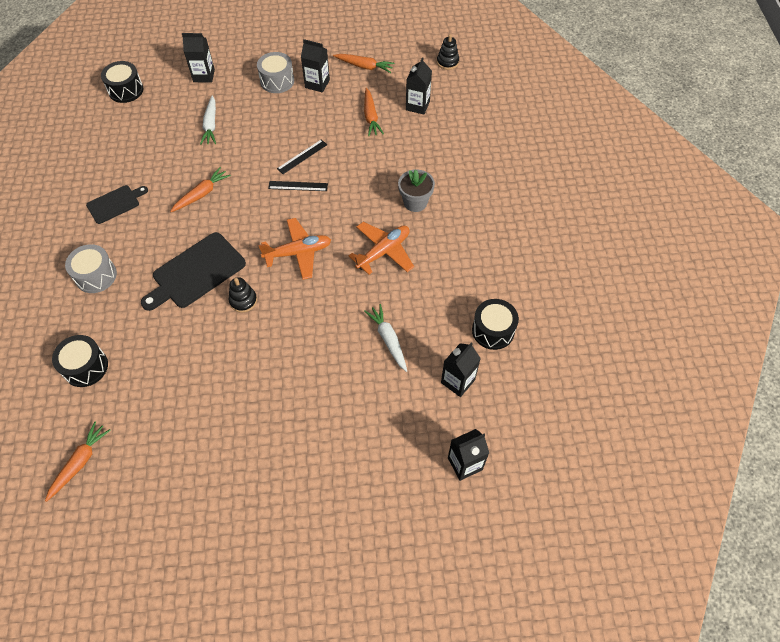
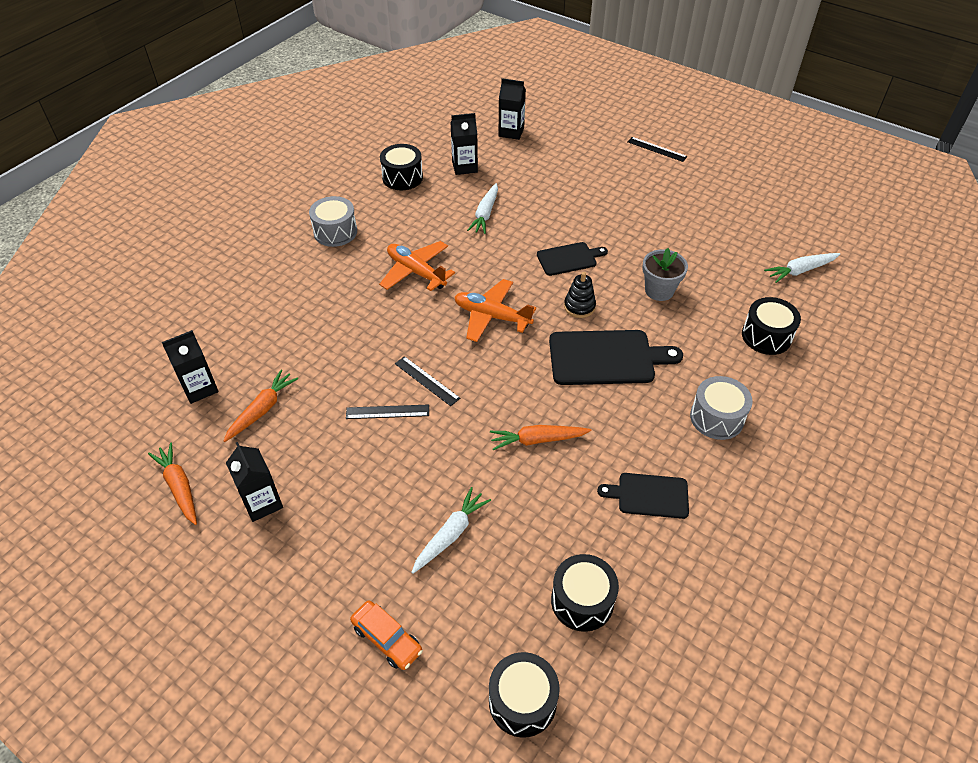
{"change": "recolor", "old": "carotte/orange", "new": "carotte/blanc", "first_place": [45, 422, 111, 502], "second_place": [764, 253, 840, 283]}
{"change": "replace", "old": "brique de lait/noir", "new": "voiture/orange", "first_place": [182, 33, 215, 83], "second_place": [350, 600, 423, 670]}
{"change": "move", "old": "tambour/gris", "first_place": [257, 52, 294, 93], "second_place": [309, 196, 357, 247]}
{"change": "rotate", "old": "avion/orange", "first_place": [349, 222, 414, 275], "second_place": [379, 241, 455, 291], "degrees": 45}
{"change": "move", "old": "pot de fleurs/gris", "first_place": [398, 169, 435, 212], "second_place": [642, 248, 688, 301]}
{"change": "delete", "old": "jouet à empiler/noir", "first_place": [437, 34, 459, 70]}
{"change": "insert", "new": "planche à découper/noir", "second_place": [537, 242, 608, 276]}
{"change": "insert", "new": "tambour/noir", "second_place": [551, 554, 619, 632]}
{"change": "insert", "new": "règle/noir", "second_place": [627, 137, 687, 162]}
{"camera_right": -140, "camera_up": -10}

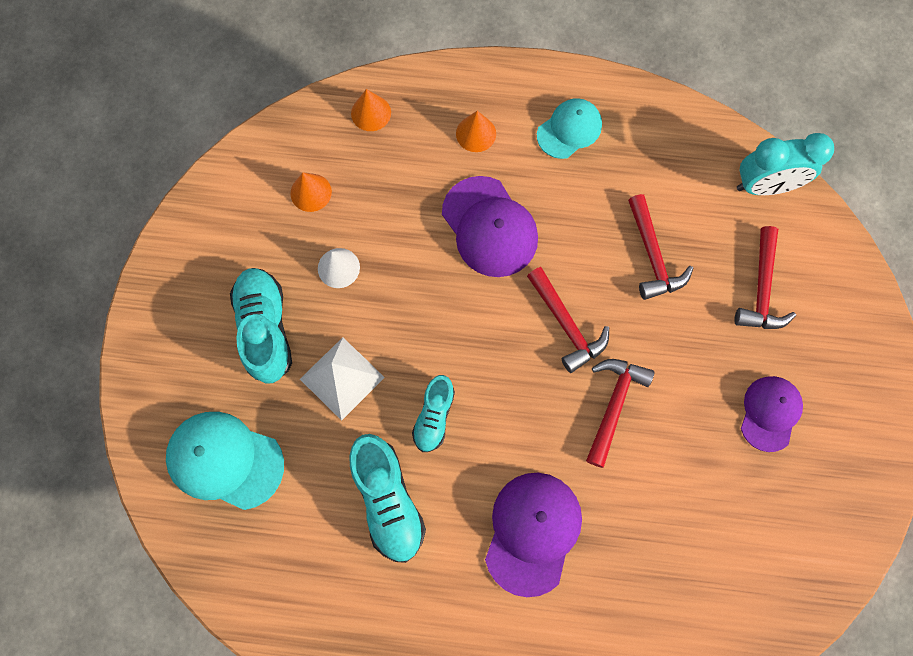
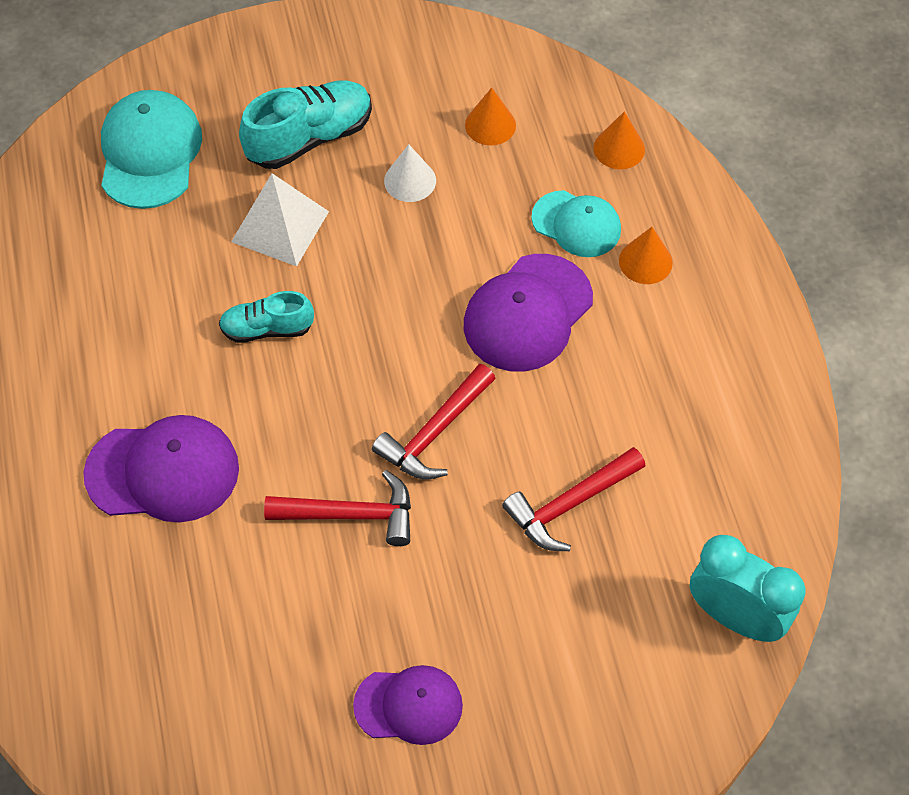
{"change": "delete", "old": "chaussure/turquoise", "first_place": [350, 434, 426, 563]}
{"change": "move", "old": "casquette/turquoise", "first_place": [537, 98, 602, 159], "second_place": [531, 190, 621, 257]}
{"change": "delete", "old": "marteau/rouge", "first_place": [734, 226, 796, 329]}
{"change": "rotate", "old": "réveil/turquoise", "first_place": [737, 133, 834, 195], "second_place": [690, 535, 805, 642], "degrees": 150}
{"camera_right": 70, "camera_up": -15}

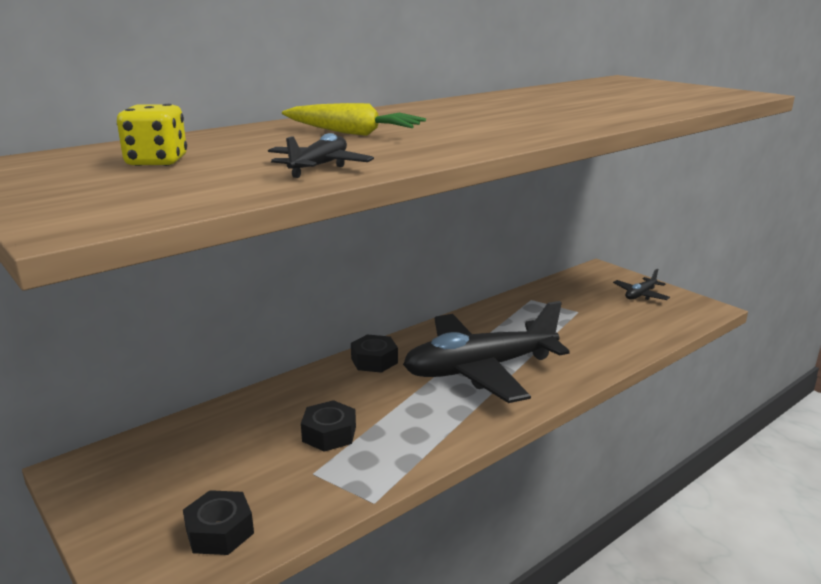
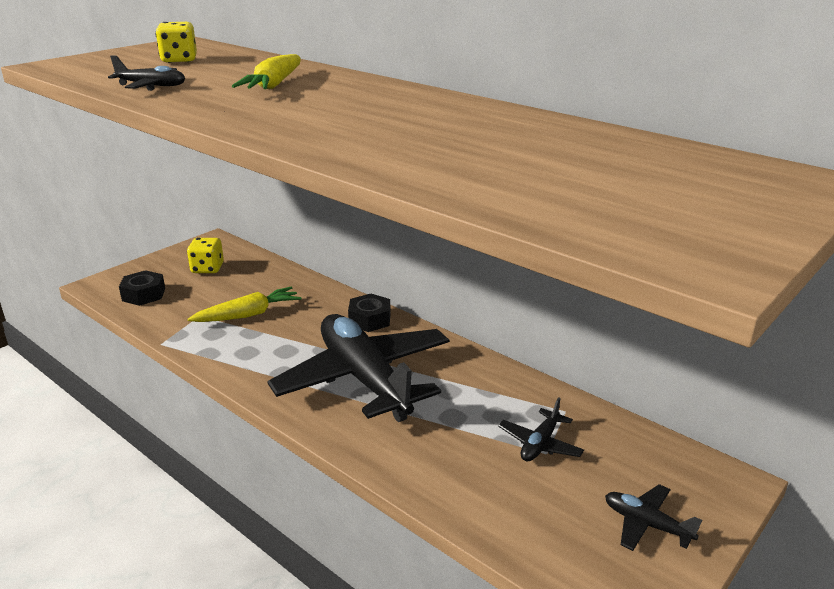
{"change": "replace", "old": "écrou/noir", "new": "carotte/jaune", "first_place": [301, 400, 356, 452], "second_place": [188, 286, 302, 322]}
{"change": "insert", "new": "dé/jaune", "second_place": [187, 238, 224, 273]}
{"change": "insert", "new": "avion/noir", "second_place": [498, 398, 584, 461]}
{"camera_right": 80, "camera_up": 5}

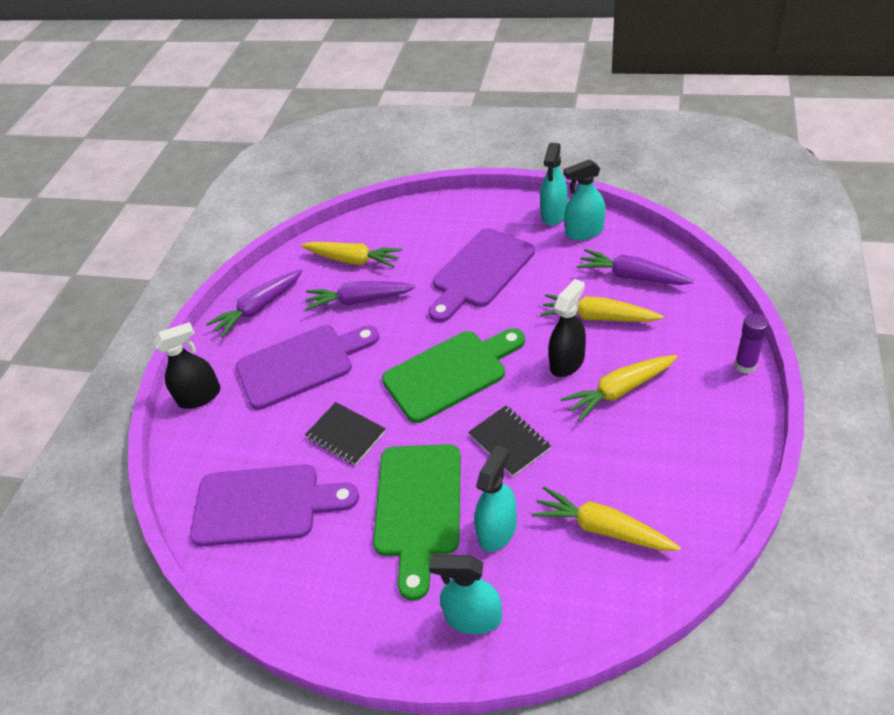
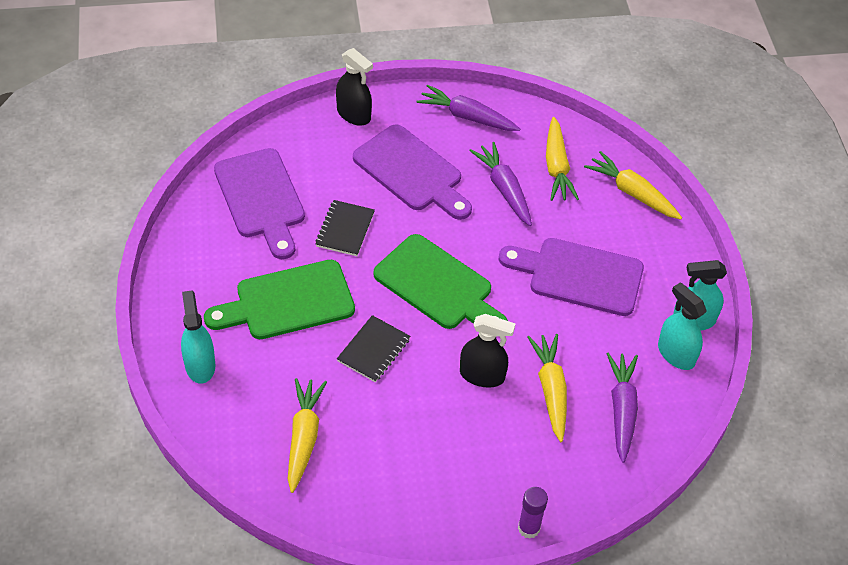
{"change": "delete", "old": "vaporisateur/turquoise", "first_place": [474, 445, 517, 552]}
{"change": "move", "old": "carotte/jaune", "first_place": [561, 355, 677, 422], "second_place": [584, 151, 682, 220]}
{"camera_right": 60, "camera_up": 5}

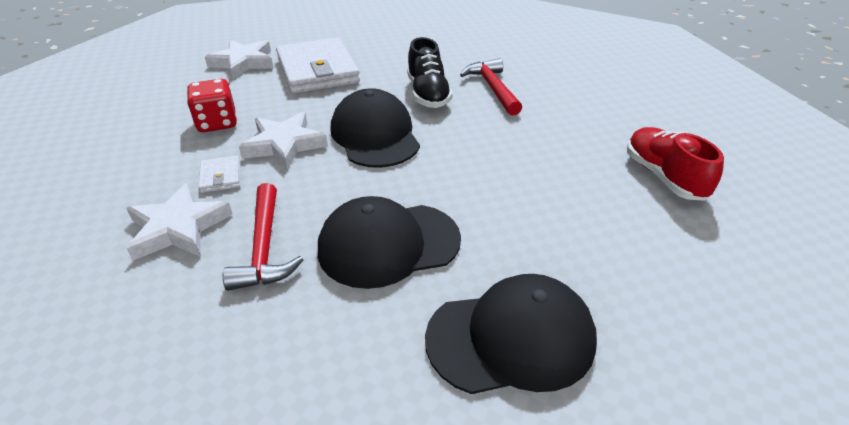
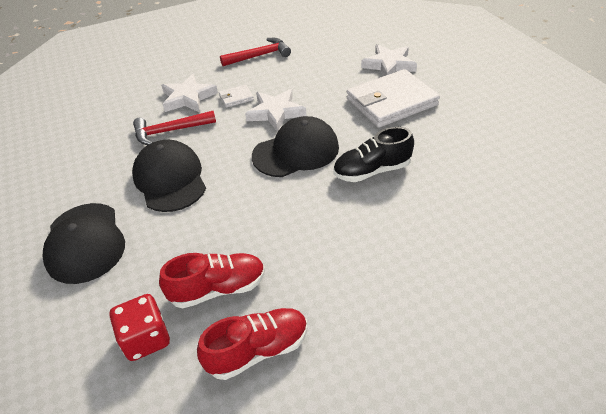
{"change": "move", "old": "dé/rouge", "first_place": [187, 79, 237, 132], "second_place": [110, 294, 170, 361]}
{"change": "move", "old": "marteau/rouge", "first_place": [460, 58, 522, 116], "second_place": [220, 38, 291, 66]}
{"change": "insert", "new": "chaussure/rouge", "second_place": [159, 253, 265, 309]}
{"camera_right": 85, "camera_up": 5}

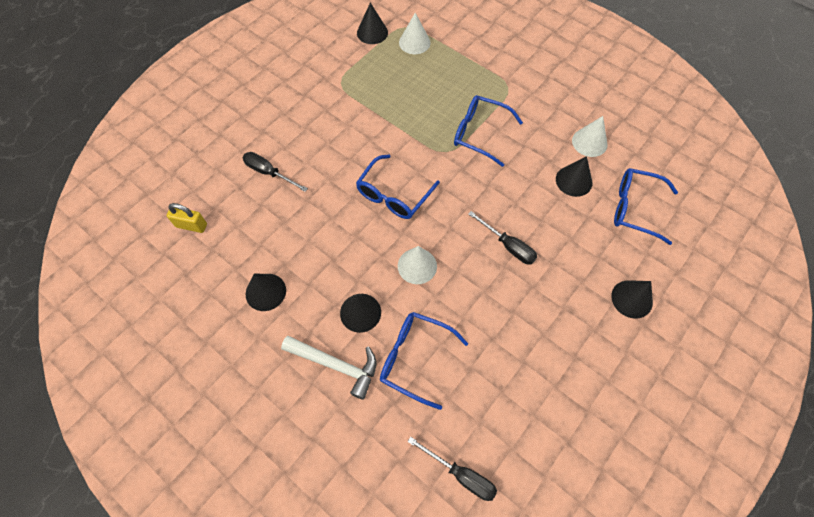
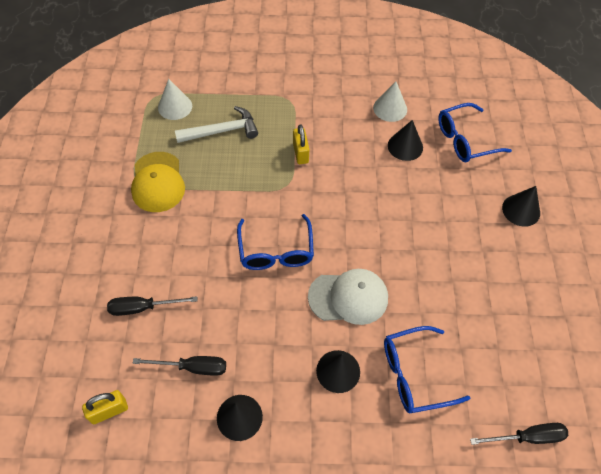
{"change": "move", "old": "marteau/blanc", "first_place": [281, 336, 376, 400], "second_place": [175, 106, 258, 143]}
{"change": "delete", "old": "cône/noir", "first_place": [357, 3, 388, 44]}
{"change": "replace", "old": "cône/blanc", "new": "casquette/blanc", "first_place": [398, 246, 437, 284], "second_place": [308, 269, 388, 325]}
{"change": "replace", "old": "lunettes/bleu", "new": "cadenas/jaune", "first_place": [454, 95, 523, 167], "second_place": [293, 124, 309, 164]}
{"change": "move", "old": "tournevis/noir", "first_place": [468, 211, 537, 264], "second_place": [133, 356, 226, 376]}
{"change": "insert", "new": "casquette/jaune", "second_place": [131, 152, 185, 212]}
{"camera_right": -40, "camera_up": -5}

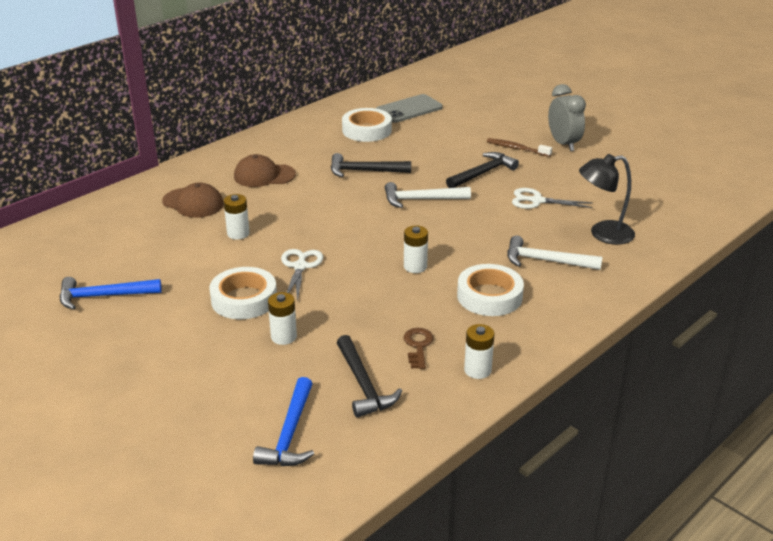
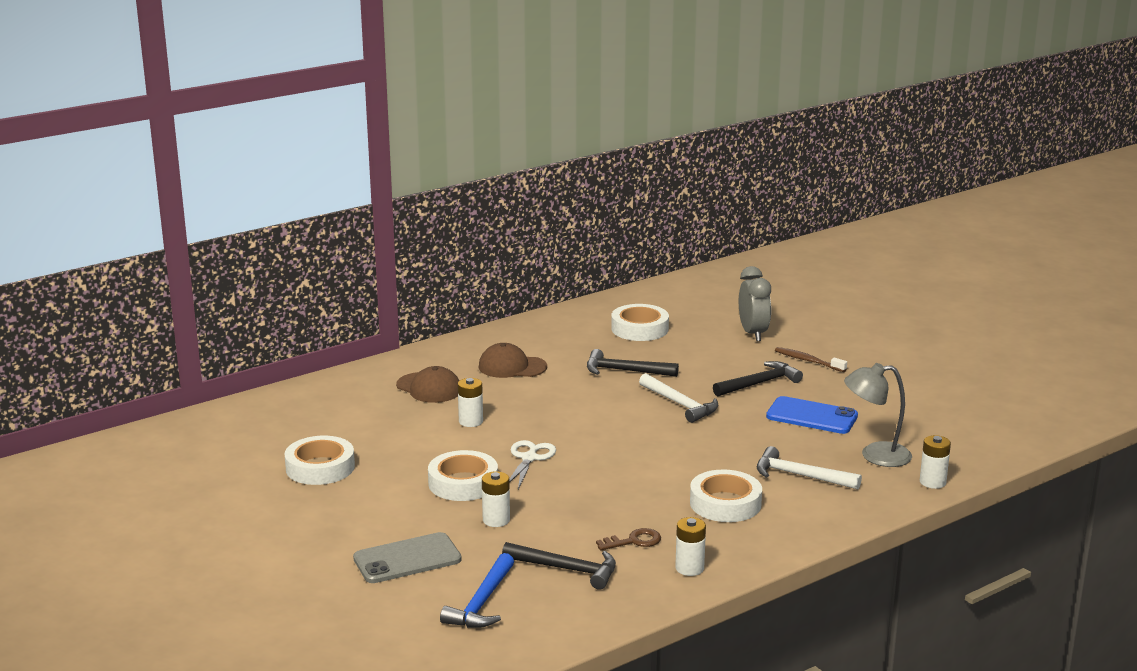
{"change": "replace", "old": "marteau/bleu", "new": "ruban adhésif/blanc", "first_place": [60, 277, 162, 310], "second_place": [284, 436, 355, 485]}
{"change": "rotate", "old": "marteau/noir", "first_place": [337, 335, 402, 418], "second_place": [502, 542, 616, 590], "degrees": -60}
{"change": "move", "old": "téléphone/gris", "first_place": [376, 94, 443, 123], "second_place": [353, 532, 462, 583]}
{"change": "rotate", "old": "marteau/blanc", "first_place": [385, 182, 471, 208], "second_place": [639, 373, 718, 423], "degrees": -135}
{"change": "rotate", "old": "clé/marron", "first_place": [403, 328, 434, 369], "second_place": [596, 528, 661, 551], "degrees": 60}
{"change": "move", "old": "pile/blanc", "first_place": [404, 225, 428, 273], "second_place": [920, 435, 951, 489]}
{"change": "replace", "old": "ciseaux/blanc", "new": "téléphone/bleu", "first_place": [512, 188, 593, 209], "second_place": [766, 396, 858, 434]}
{"change": "move", "old": "réveil/gris", "first_place": [548, 84, 586, 151], "second_place": [739, 266, 771, 341]}
{"change": "recolor", "old": "lampe/noir", "new": "lampe/gris", "first_place": [579, 154, 635, 245], "second_place": [844, 363, 912, 467]}
{"camera_right": 10, "camera_up": -10}

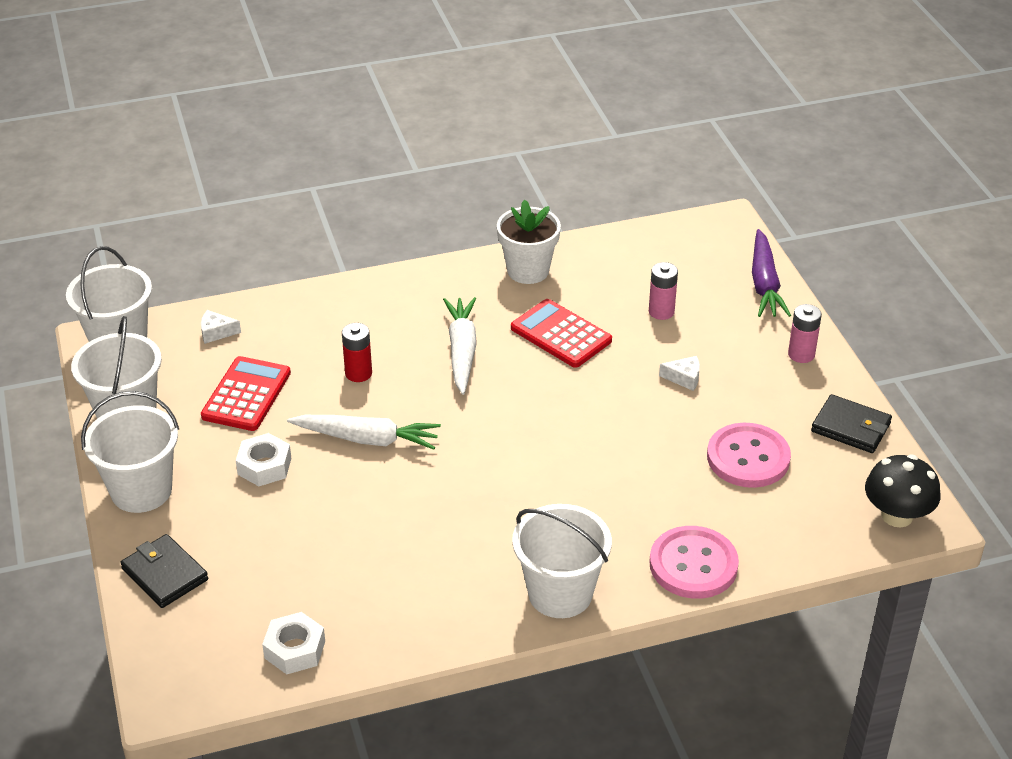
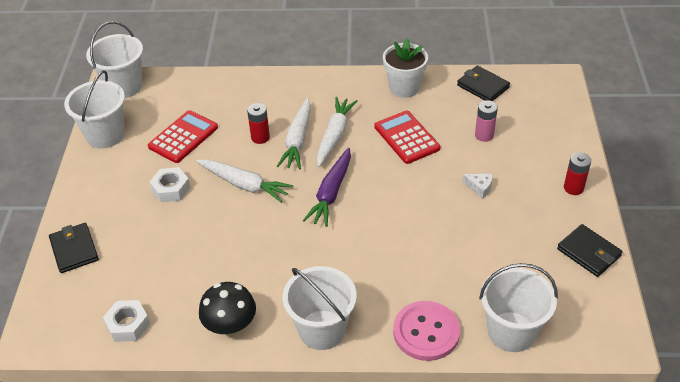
{"change": "move", "old": "seau/blanc", "first_place": [81, 391, 179, 513], "second_place": [479, 263, 558, 352]}
{"change": "delete", "old": "fromage/blanc", "first_place": [201, 310, 241, 344]}
{"change": "delete", "old": "bouton/rose", "first_place": [707, 423, 791, 488]}
{"change": "move", "old": "carotte/violet", "first_place": [752, 229, 791, 317], "second_place": [303, 148, 351, 227]}
{"change": "recolor", "old": "pile/rose", "new": "pile/rouge", "first_place": [788, 304, 822, 363], "second_place": [564, 152, 591, 195]}
{"change": "move", "old": "champignon/noir", "first_place": [865, 454, 941, 528], "second_place": [199, 282, 256, 336]}
{"change": "insert", "new": "carotte/blanc", "second_place": [277, 98, 311, 169]}
{"change": "insert", "new": "portefeuille/noir", "second_place": [457, 65, 510, 101]}
{"camera_right": 20, "camera_up": 5}

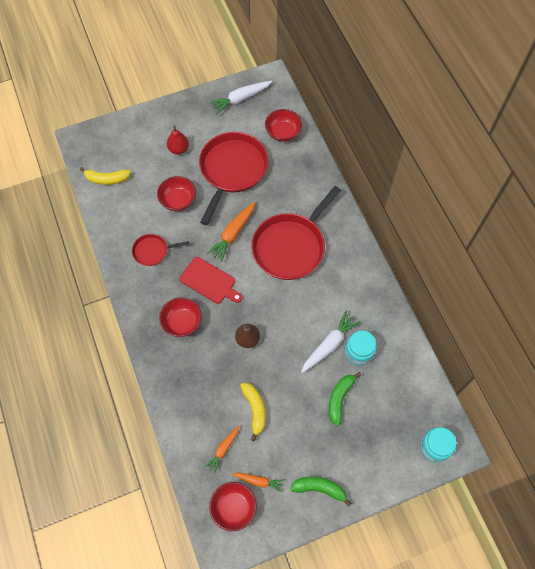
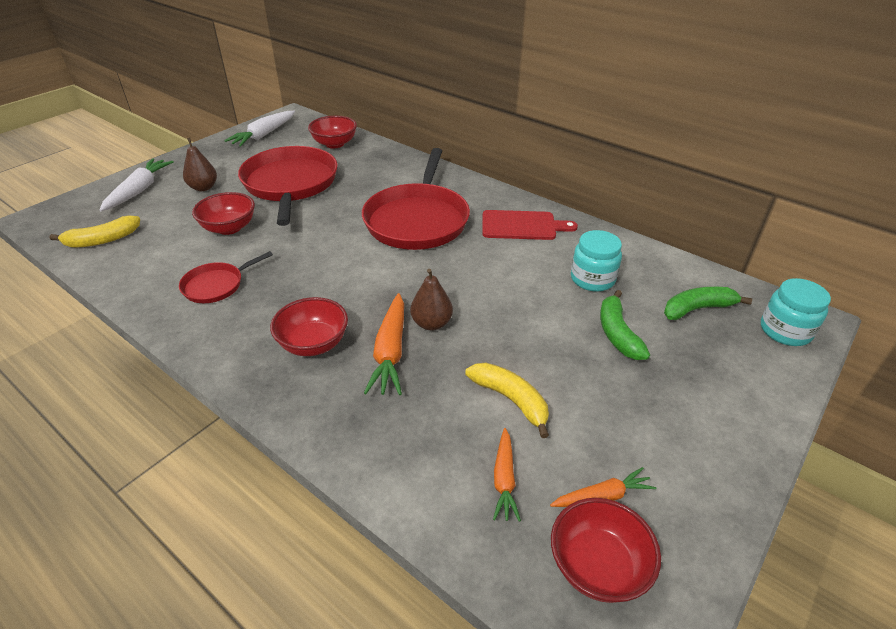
{"change": "recolor", "old": "poire/rouge", "new": "poire/marron", "first_place": [167, 126, 189, 155], "second_place": [183, 138, 217, 191]}
{"change": "move", "old": "planche à découper/rouge", "first_place": [179, 257, 242, 304], "second_place": [482, 210, 578, 240]}
{"change": "move", "old": "carotte/orange", "first_place": [207, 202, 255, 262], "second_place": [364, 293, 404, 395]}
{"change": "move", "old": "banane/vert", "first_place": [290, 477, 351, 507], "second_place": [664, 287, 752, 320]}
{"change": "move", "old": "carotte/blanc", "first_place": [301, 310, 361, 373], "second_place": [100, 158, 174, 211]}
{"camera_right": -30, "camera_up": -25}

